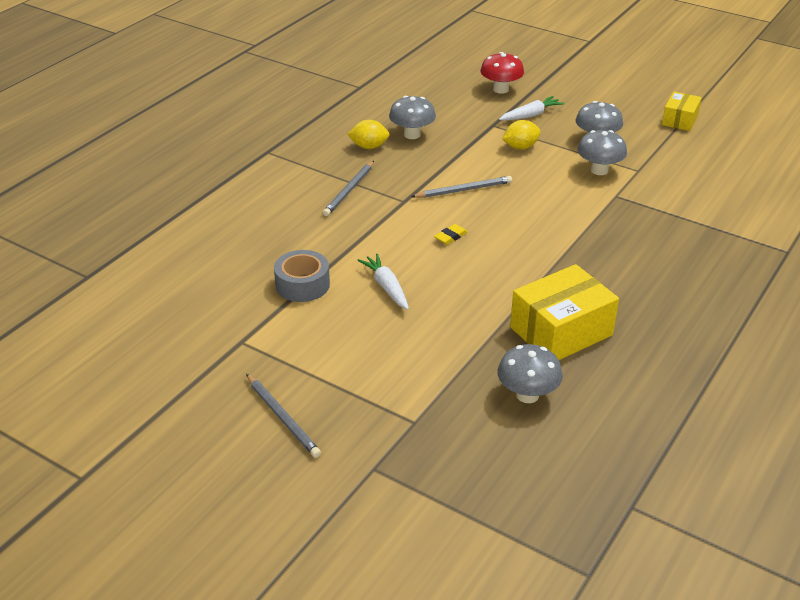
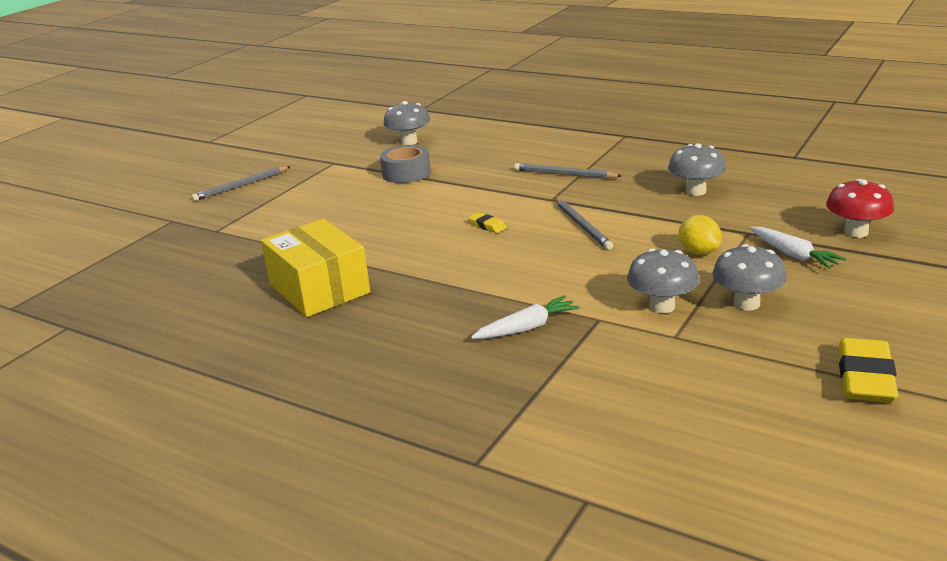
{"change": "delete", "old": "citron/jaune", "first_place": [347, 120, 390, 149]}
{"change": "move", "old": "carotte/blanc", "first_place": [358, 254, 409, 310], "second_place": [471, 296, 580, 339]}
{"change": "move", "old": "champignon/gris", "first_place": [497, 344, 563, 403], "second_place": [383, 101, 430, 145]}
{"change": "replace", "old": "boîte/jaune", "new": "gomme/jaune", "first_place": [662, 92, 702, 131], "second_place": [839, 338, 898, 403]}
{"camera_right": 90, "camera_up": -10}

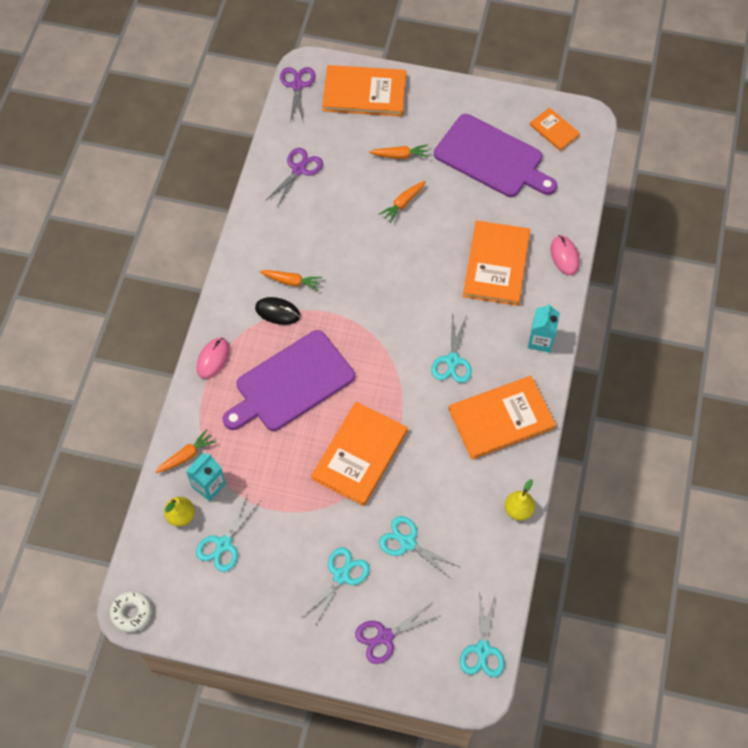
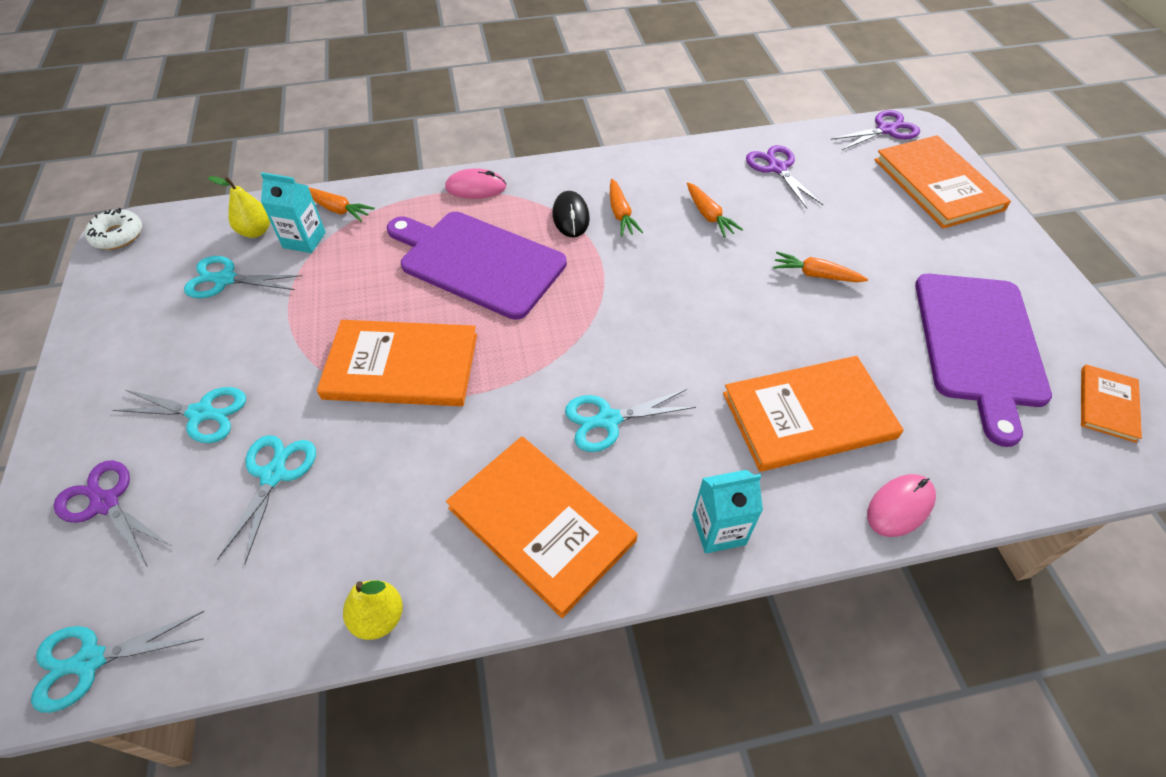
{"change": "rotate", "old": "ciseaux/violet", "first_place": [266, 148, 323, 207], "second_place": [746, 145, 823, 209], "degrees": -120}
{"change": "move", "old": "carotte/orange", "first_place": [369, 145, 429, 159], "second_place": [687, 182, 743, 237]}
{"camera_right": 65, "camera_up": -10}

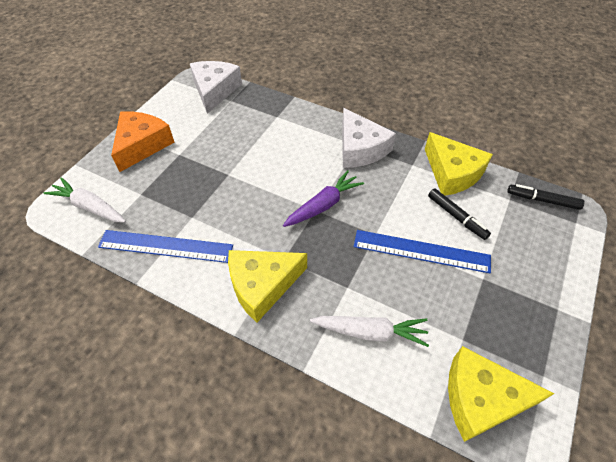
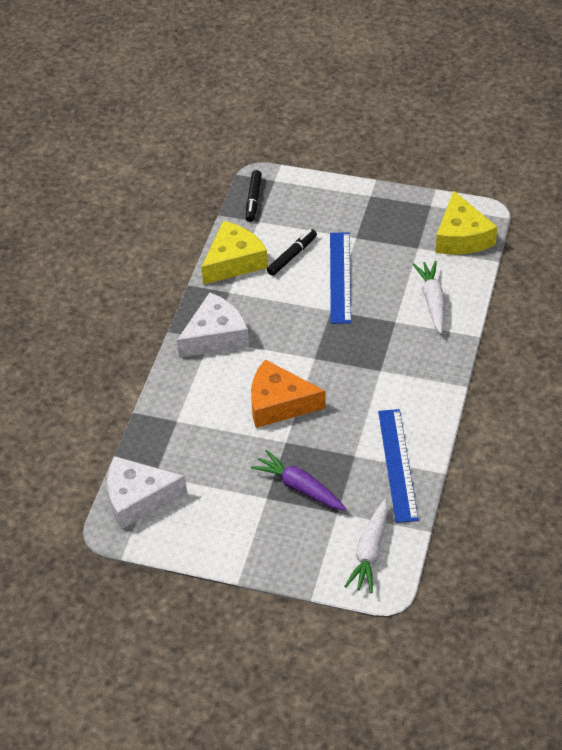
{"change": "move", "old": "fromage/orange", "first_place": [111, 111, 174, 172], "second_place": [251, 360, 326, 428]}
{"change": "delete", "old": "fromage/jaune", "first_place": [228, 250, 307, 323]}
{"change": "move", "old": "carotte/violet", "first_place": [283, 170, 364, 227], "second_place": [251, 450, 346, 511]}
{"camera_right": -100, "camera_up": -5}

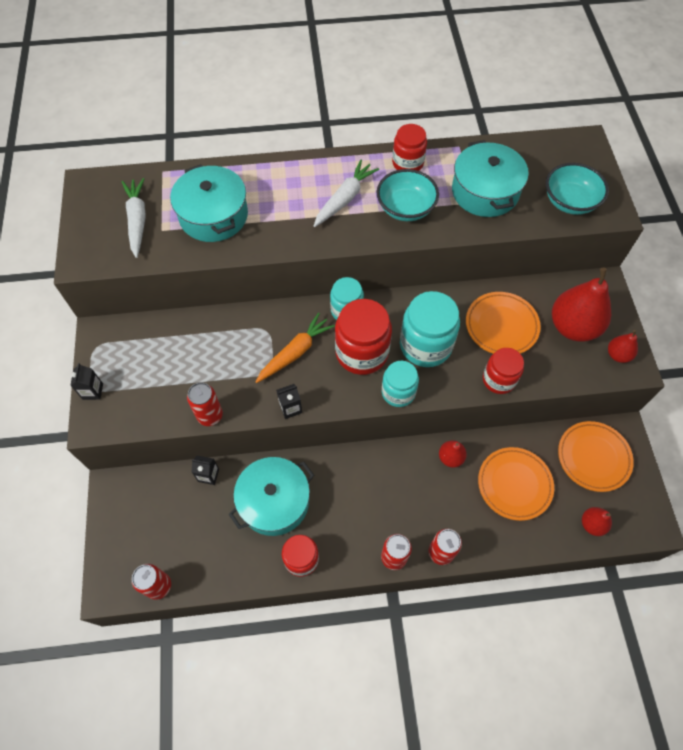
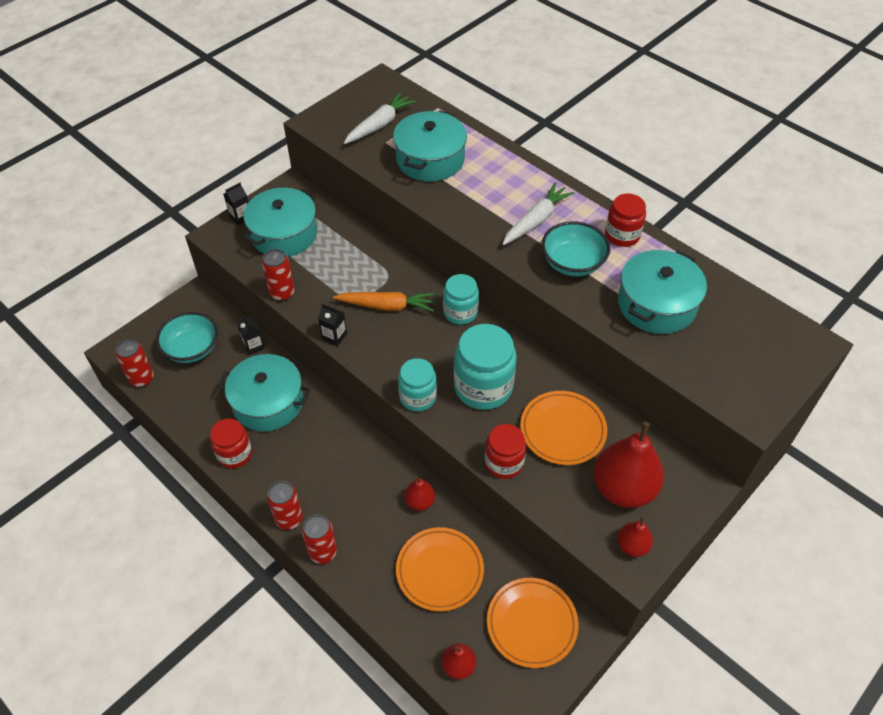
{"change": "rotate", "old": "carotte/blanc", "first_place": [314, 160, 379, 227], "second_place": [502, 182, 574, 245], "degrees": -45}
{"change": "delete", "old": "bocal/rouge", "first_place": [335, 299, 392, 375]}
{"change": "move", "old": "bol/turquoise", "first_place": [546, 163, 609, 215], "second_place": [156, 312, 218, 363]}
{"change": "insert", "new": "marmite/turquoise", "second_place": [243, 188, 317, 257]}
{"camera_right": 50, "camera_up": -10}

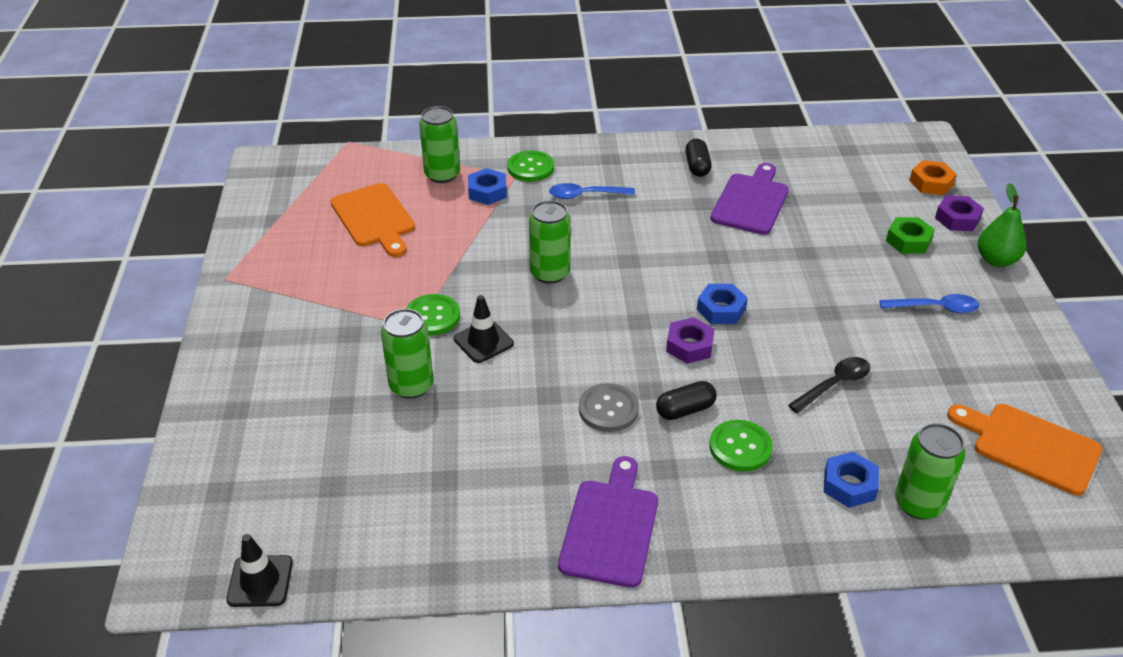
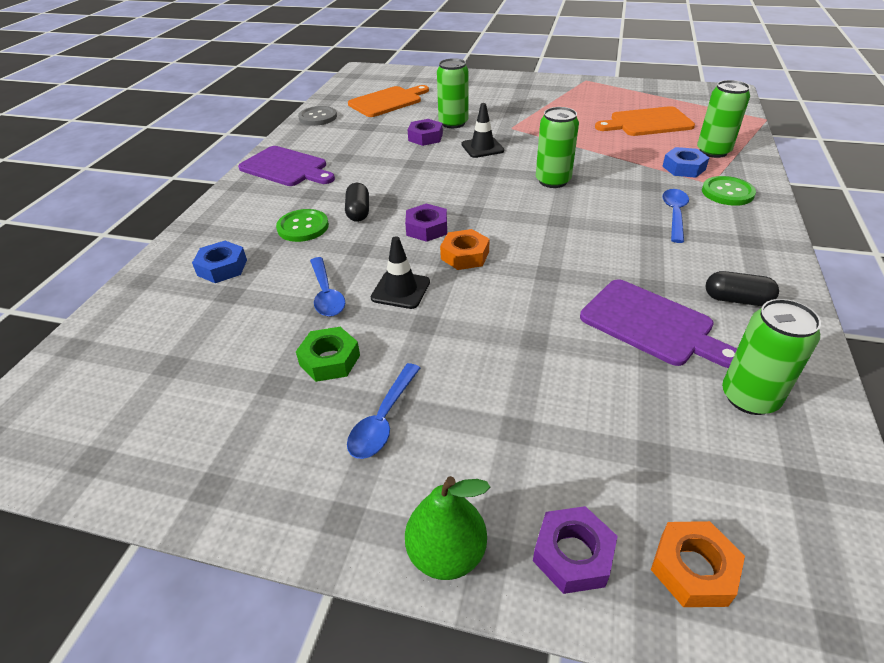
{"change": "move", "old": "cône de chantier/noir", "first_place": [226, 534, 293, 607], "second_place": [371, 236, 430, 309]}
{"change": "delete", "old": "bouton/vert", "first_place": [406, 294, 460, 336]}
{"change": "move", "old": "bouton/gris", "first_place": [579, 383, 639, 432], "second_place": [298, 106, 337, 126]}
{"change": "recolor", "old": "écrou/bleu", "new": "écrou/orange", "first_place": [697, 284, 748, 324], "second_place": [440, 229, 490, 270]}
{"change": "recolor", "old": "cuillère/noir", "new": "cuillère/bleu", "first_place": [788, 357, 870, 413], "second_place": [310, 257, 345, 317]}
{"change": "move", "old": "écrou/vert", "first_place": [886, 217, 935, 254], "second_place": [296, 327, 360, 382]}
{"change": "move", "old": "canette/vert", "first_place": [895, 423, 965, 520], "second_place": [722, 299, 821, 415]}
{"change": "move", "old": "planche à découper/orange", "first_place": [947, 404, 1102, 495], "second_place": [348, 85, 429, 117]}
{"change": "insert", "new": "écrou/violet", "second_place": [408, 119, 443, 146]}
{"camera_right": 110, "camera_up": 0}

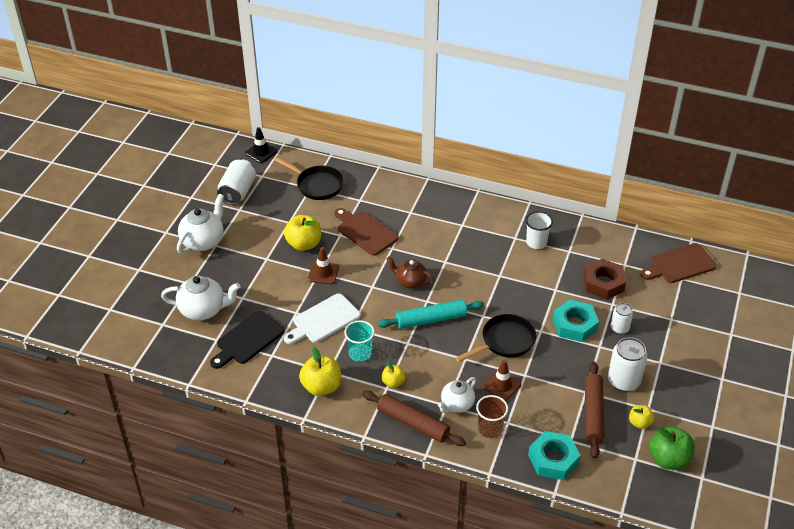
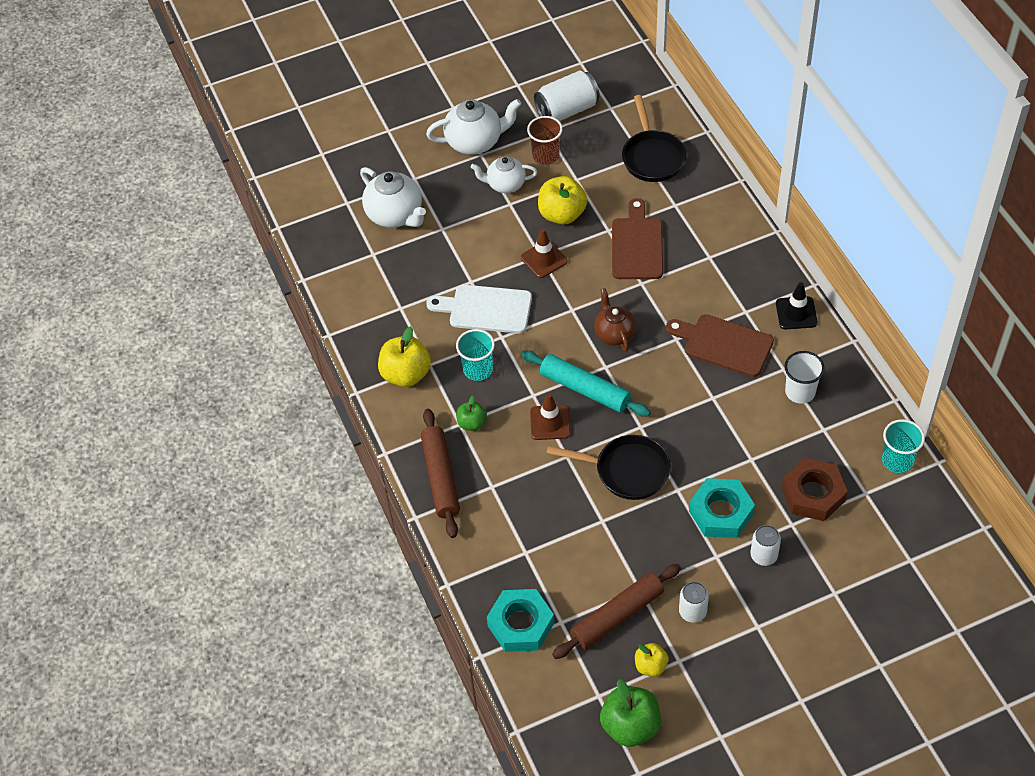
{"change": "delete", "old": "planche à découper/noir", "first_place": [210, 311, 285, 369]}
{"change": "move", "old": "cône de chantier/noir", "first_place": [245, 127, 277, 163], "second_place": [776, 282, 818, 329]}
{"change": "recolor", "old": "pomme/jaune", "new": "pomme/vert", "first_place": [381, 361, 405, 388], "second_place": [456, 395, 487, 431]}
{"change": "move", "old": "théière/blanc", "first_place": [438, 377, 476, 413], "second_place": [471, 156, 537, 193]}
{"change": "move", "old": "gobelet/marron", "first_place": [476, 395, 508, 438], "second_place": [527, 116, 563, 165]}
{"change": "move", "old": "cône de chantier/marron", "first_place": [482, 360, 521, 401], "second_place": [530, 393, 570, 440]}
{"change": "resize", "old": "canette/blanc", "first_place": [608, 337, 648, 392], "second_place": [679, 582, 709, 623], "factor": 0.6}
{"change": "move", "old": "planche à découper/marron", "first_place": [641, 243, 717, 283], "second_place": [666, 314, 774, 377]}
{"change": "insert", "new": "gobelet/turquoise", "second_place": [882, 419, 925, 473]}
{"camera_right": 50, "camera_up": 10}

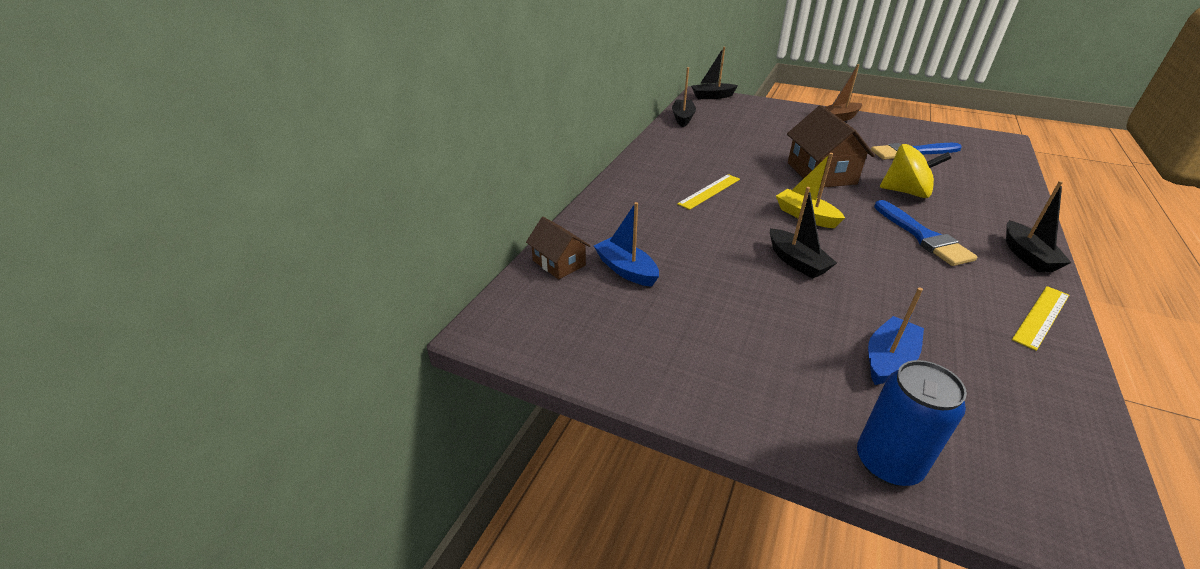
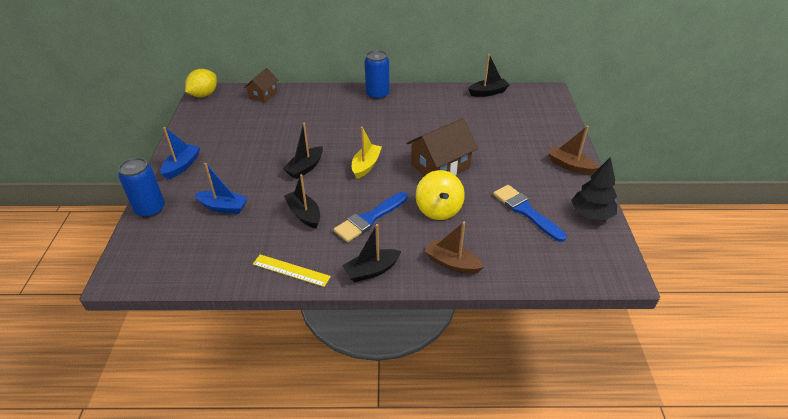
{"change": "move", "old": "bateau/bleu", "first_place": [594, 202, 659, 287], "second_place": [160, 127, 200, 179]}
{"change": "delete", "old": "règle/jaune", "first_place": [677, 174, 740, 210]}
{"change": "move", "old": "bateau/noir", "first_place": [691, 47, 738, 99], "second_place": [284, 174, 320, 228]}
{"change": "insert", "new": "citron/jaune", "second_place": [185, 69, 217, 97]}
{"change": "insert", "new": "canette/bleu", "second_place": [365, 50, 389, 100]}
{"change": "insert", "new": "bateau/marron", "second_place": [424, 222, 484, 274]}
{"change": "insert", "new": "arbre/noir", "second_place": [571, 157, 617, 220]}
{"camera_right": 65, "camera_up": 5}

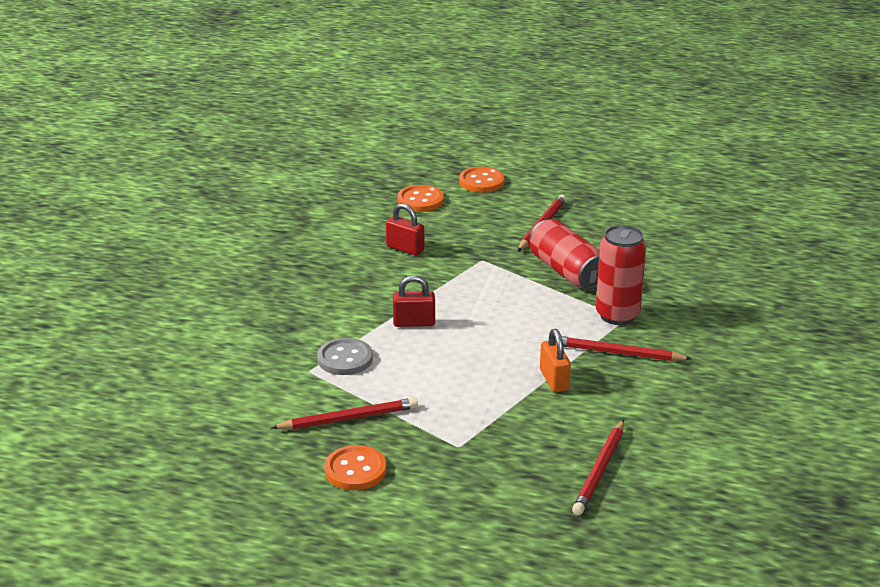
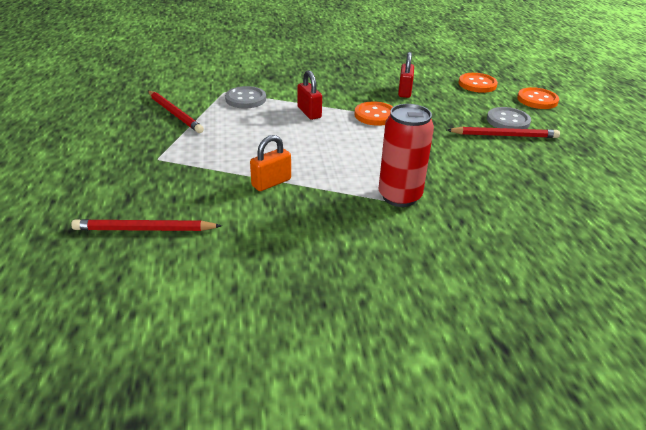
{"change": "move", "old": "bouton/orange", "first_place": [325, 445, 387, 490], "second_place": [354, 102, 393, 126]}
{"change": "delete", "old": "canette/rouge", "first_place": [529, 219, 600, 290]}
{"change": "delete", "old": "crayon/rouge", "first_place": [555, 336, 692, 361]}
{"change": "insert", "new": "bouton/gris", "second_place": [487, 107, 531, 129]}
{"camera_right": 65, "camera_up": 5}

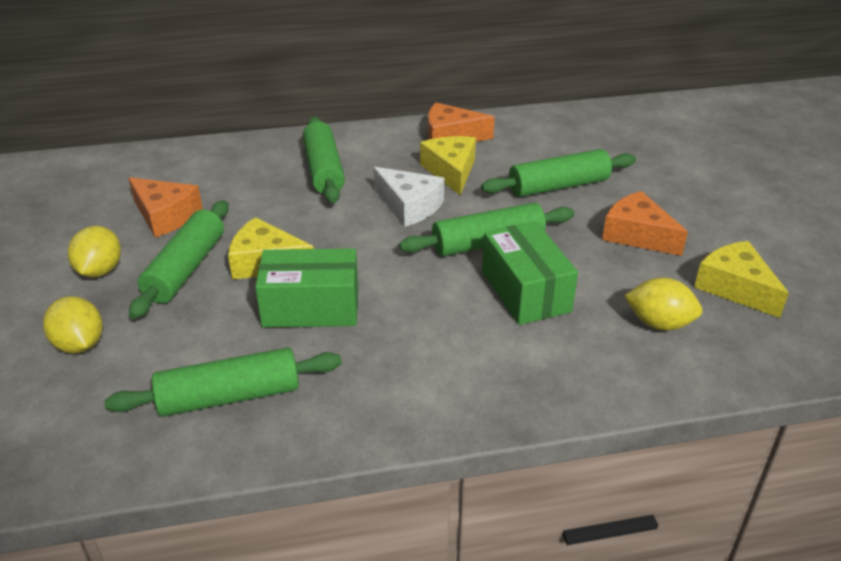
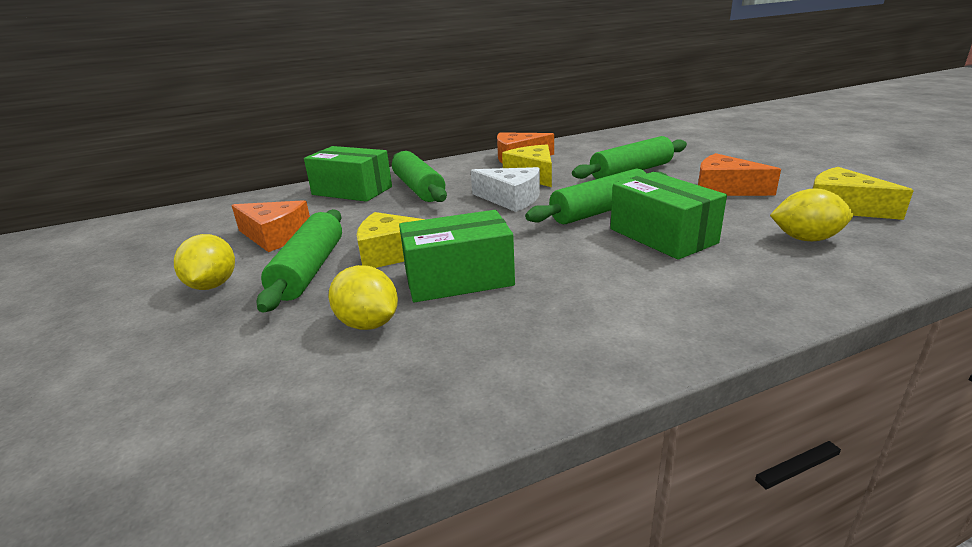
{"change": "move", "old": "citron/jaune", "first_place": [43, 296, 103, 354], "second_place": [328, 265, 398, 330]}
{"change": "delete", "old": "rouleau à pâtisserie/vert", "first_place": [104, 347, 342, 417]}
{"change": "insert", "new": "boîte/vert", "second_place": [304, 146, 392, 202]}
{"camera_right": -10, "camera_up": -10}

